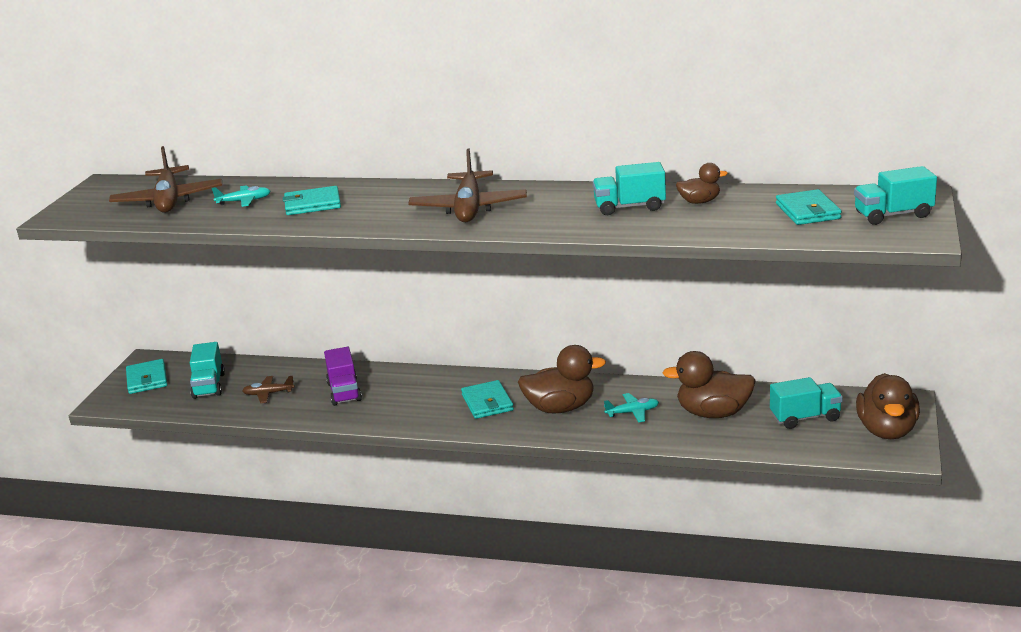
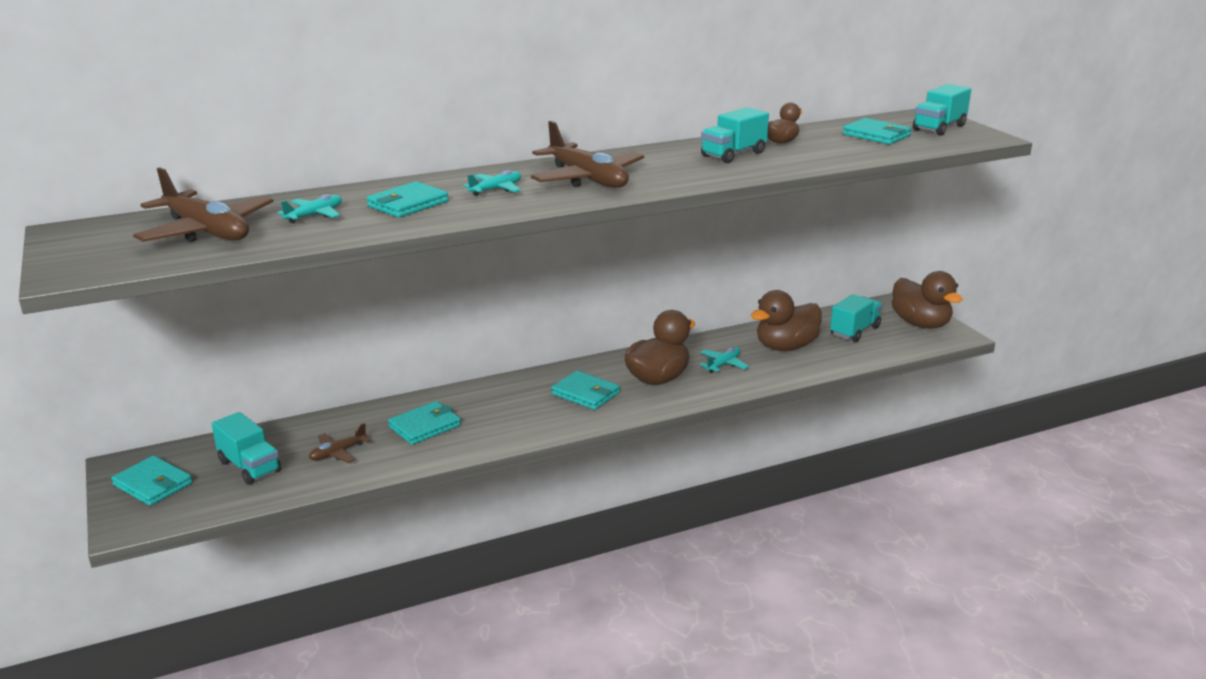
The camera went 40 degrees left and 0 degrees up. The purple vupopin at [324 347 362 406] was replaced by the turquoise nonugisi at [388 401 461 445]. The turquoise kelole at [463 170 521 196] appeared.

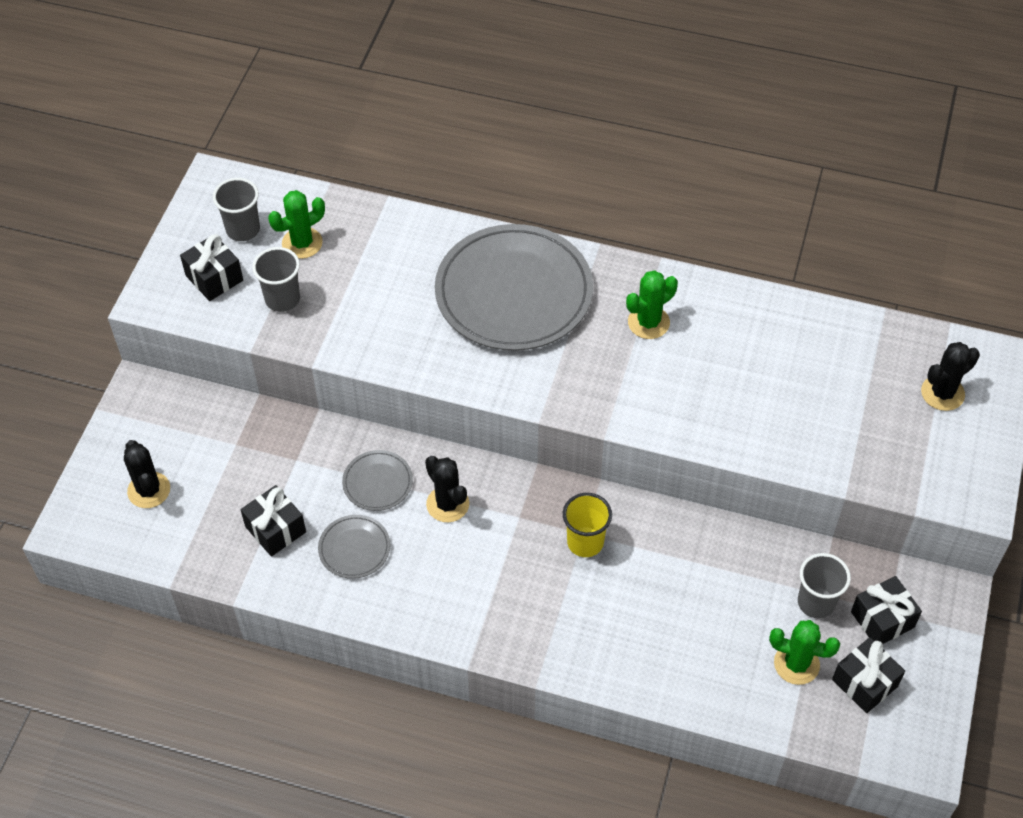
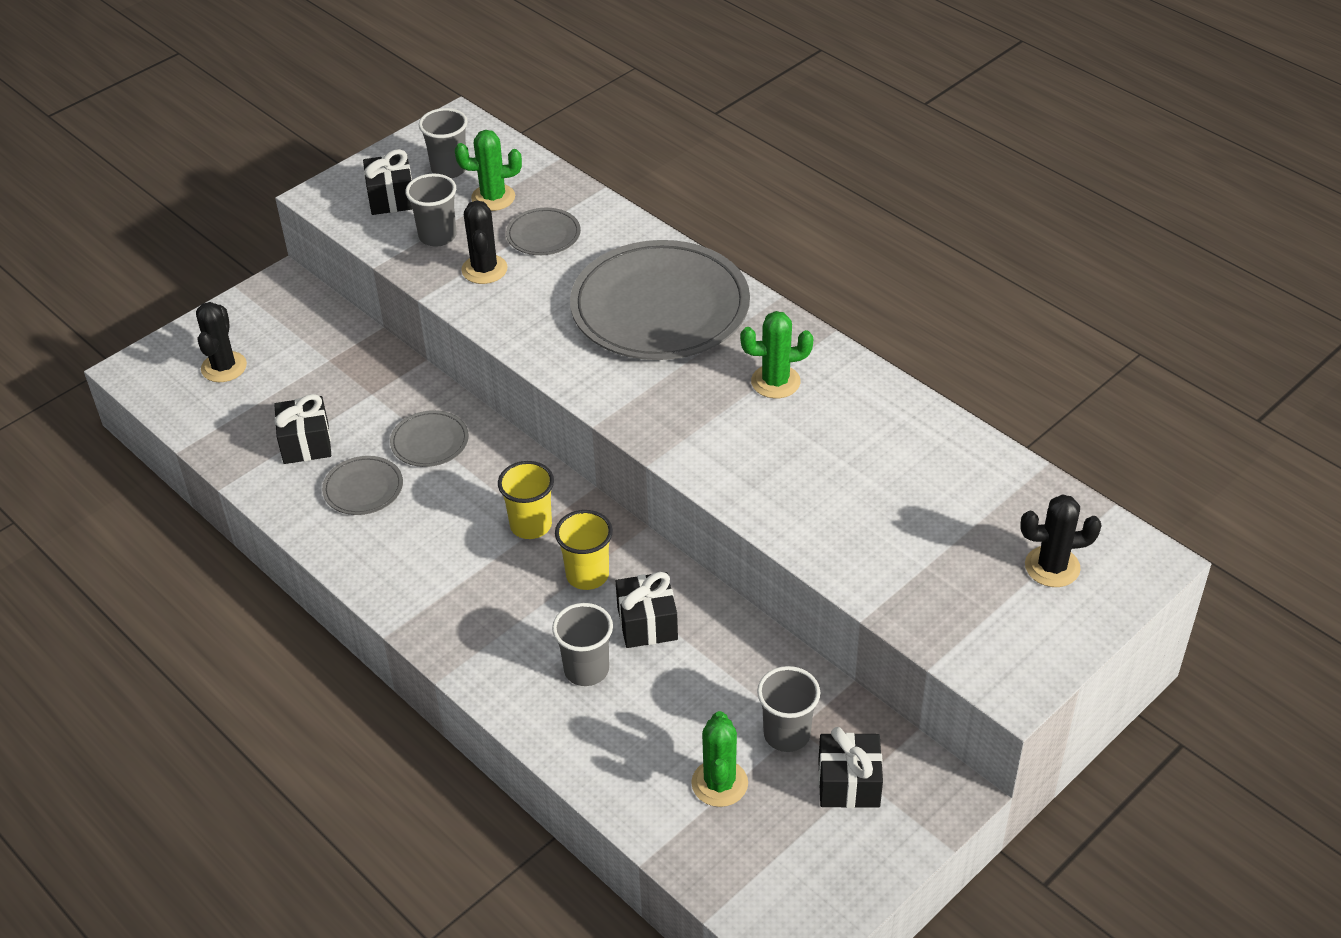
The camera went 30 degrees right and 10 degrees down. The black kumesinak moved from [425 456 469 522] to [461 200 508 284]. The green kumesinak at [769 620 840 685] turned 45 degrees clockwise. The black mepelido moved from [832 637 905 713] to [616 572 678 648]. The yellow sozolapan at [498 461 554 539] appeared. The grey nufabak at [506 208 581 255] appeared. The grey sozolapan at [552 603 613 686] appeared.

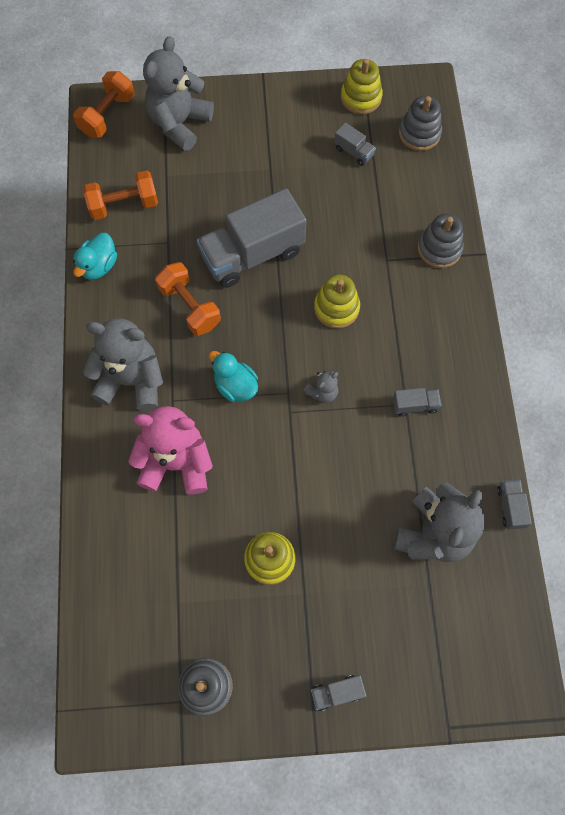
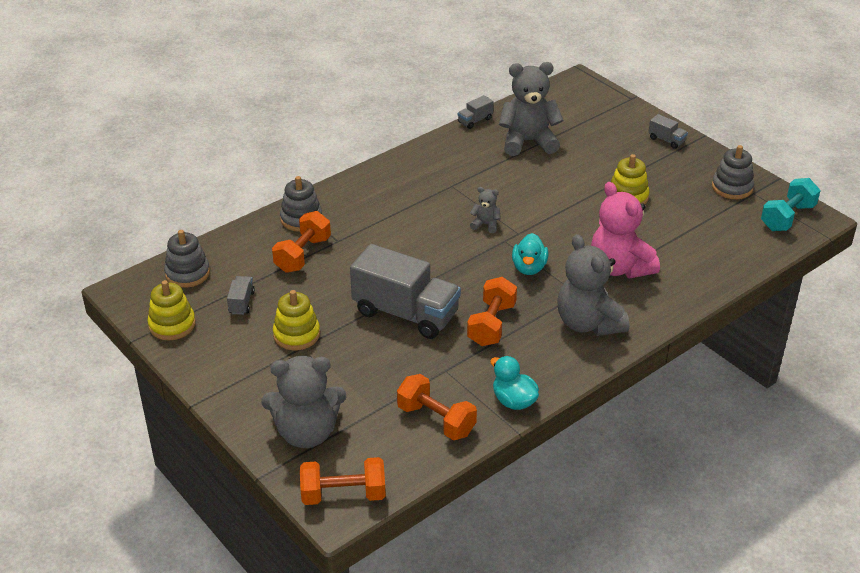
The camera went 125 degrees left and 30 degrees down. The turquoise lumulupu at [73 233 117 280] turned 120 degrees counterclockwise. The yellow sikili moved from [314 275 360 329] to [273 290 320 350]. The grey vupopin at [393 388 442 417] disappeared. The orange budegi at [272 211 331 273] appeared. The turquoise budegi at [761 178 821 231] appeared.

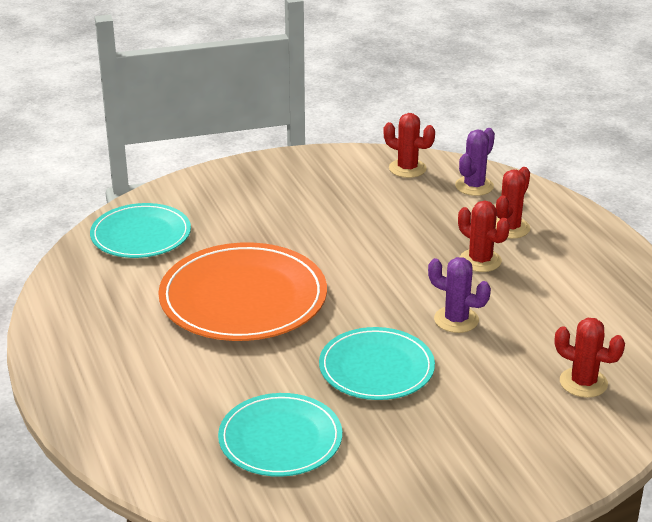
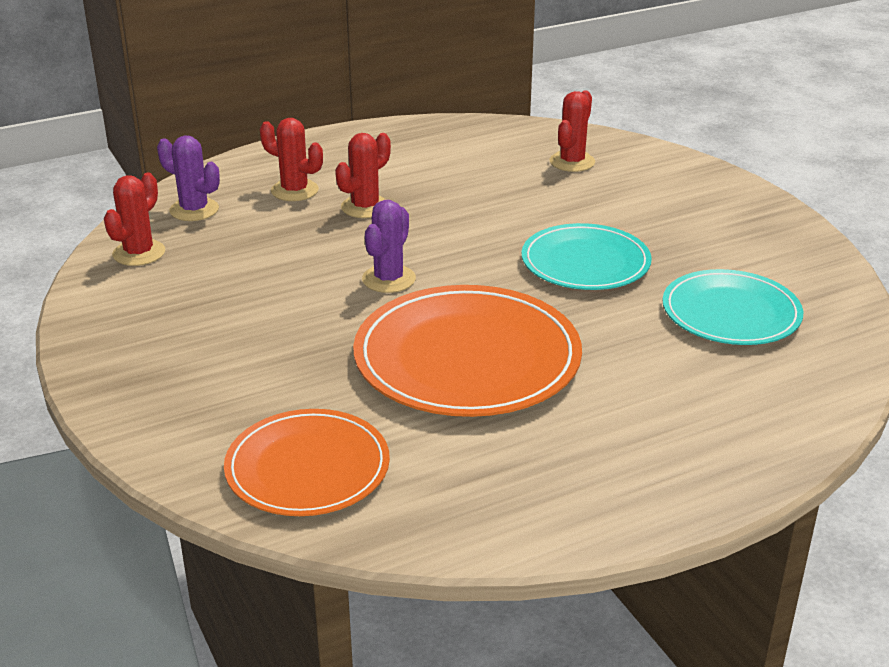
The camera went 95 degrees left and 0 degrees up. The turquoise nufabak at [90 203 191 258] became the orange nufabak at [224 409 390 516]. The purple kumesinak moved from [428 257 491 333] to [362 200 416 293].

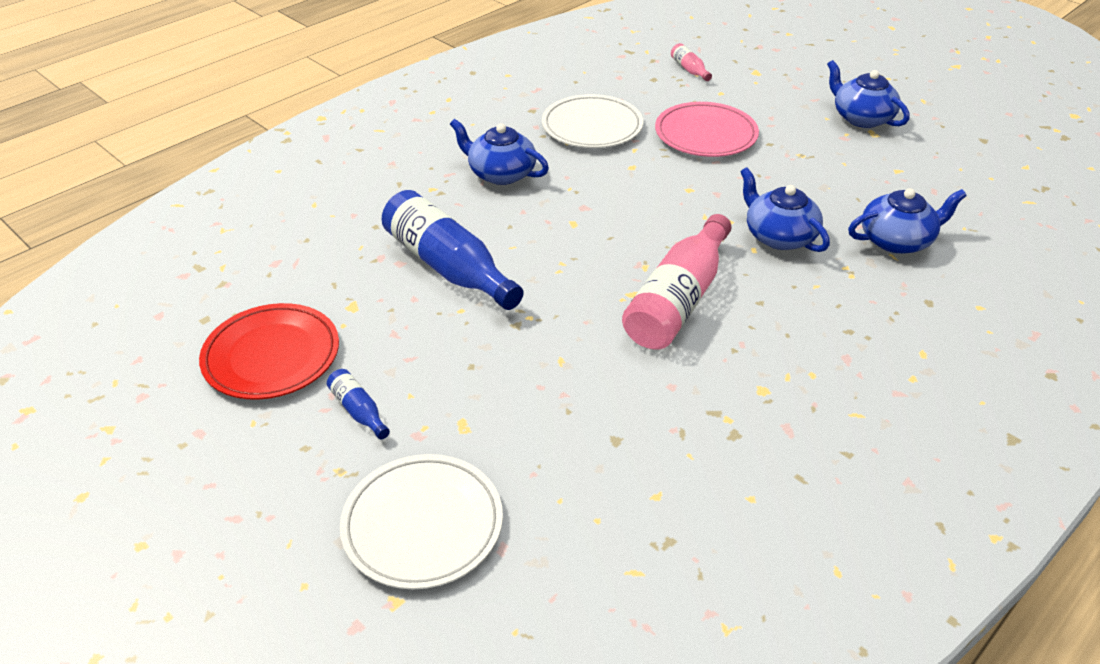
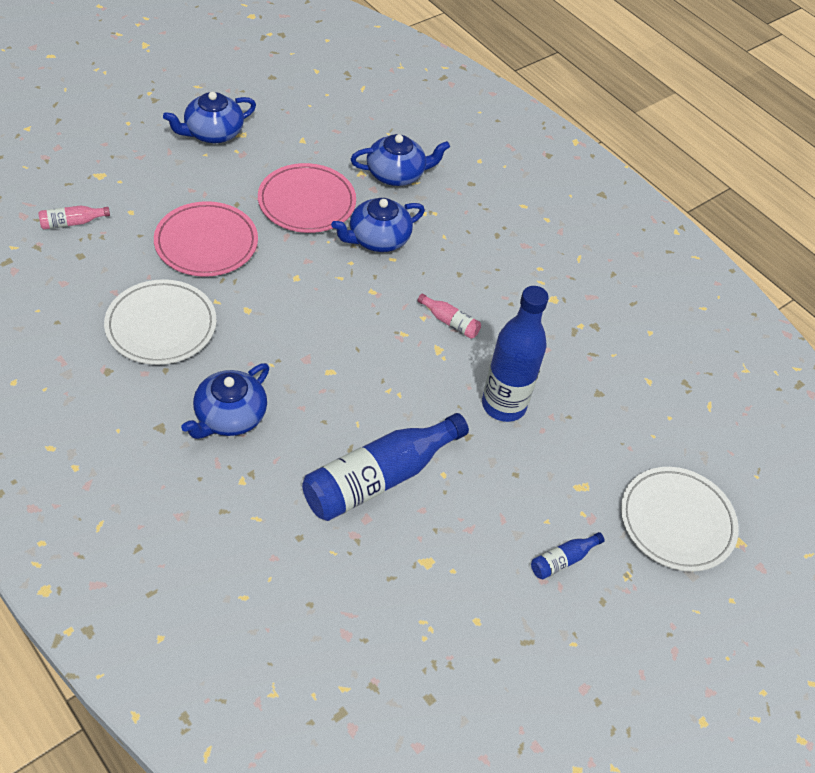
The camera went 90 degrees left and 10 degrees up. The red nufabak at [199 303 339 400] disappeared. The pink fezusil at [622 214 732 350] changed to 0.44 times the size. The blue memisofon at [848 188 967 254] turned 90 degrees clockwise. The pink nufabak at [258 163 356 233] appeared. The blue fezusil at [482 286 549 422] appeared.

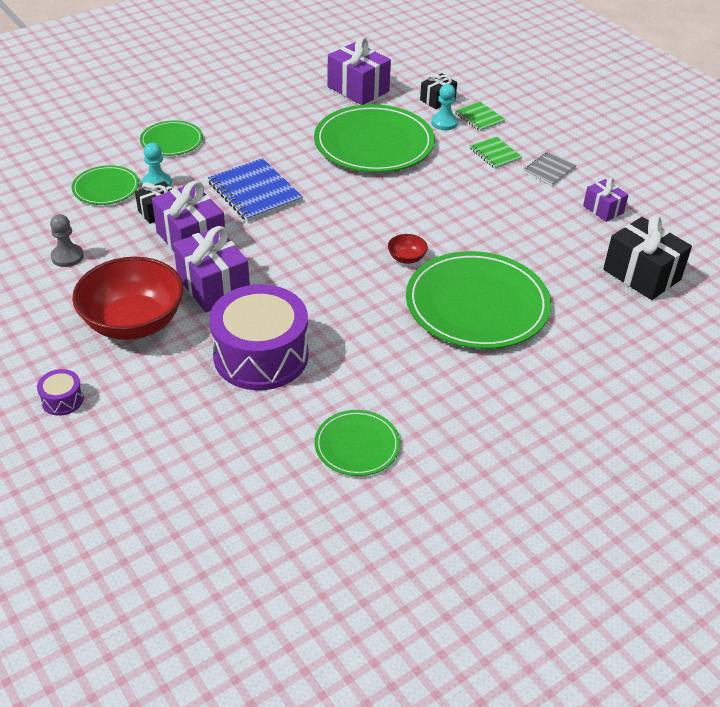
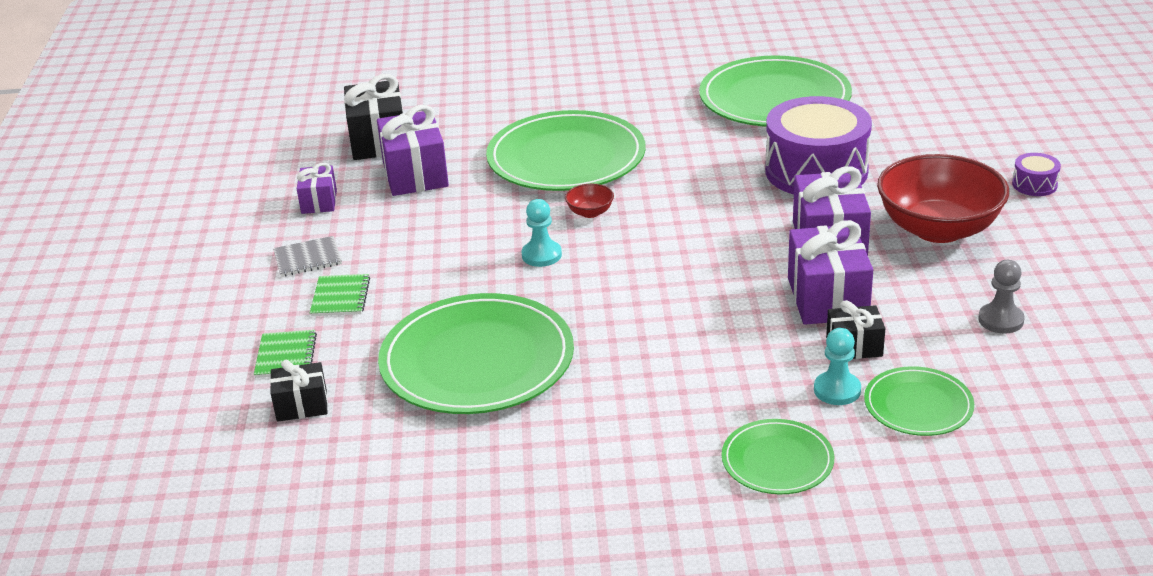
The camera went 145 degrees left and 10 degrees down. The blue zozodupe at [207 158 303 222] disappeared. The green nufabak at [315 410 400 476] changed to 1.94 times the size. The purple mepelido moved from [328 37 391 105] to [377 105 449 196]. The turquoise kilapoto moved from [431 84 458 130] to [522 199 562 267].

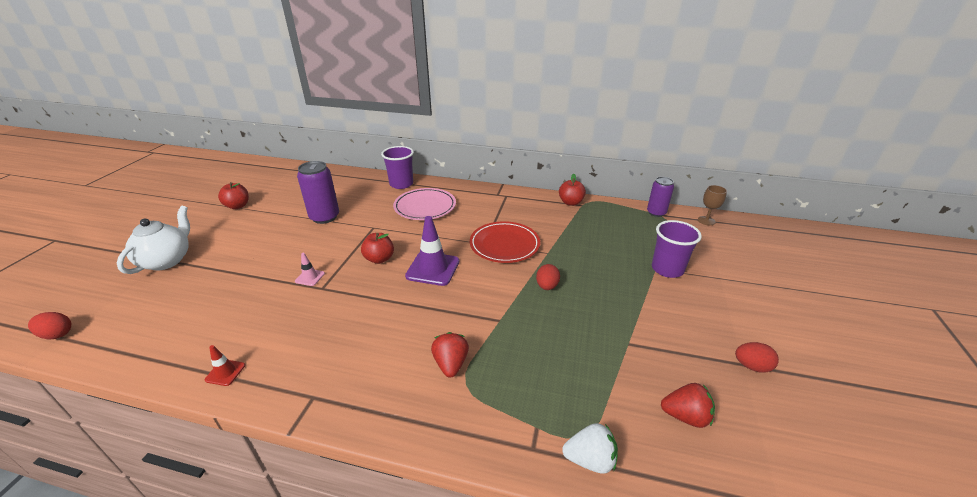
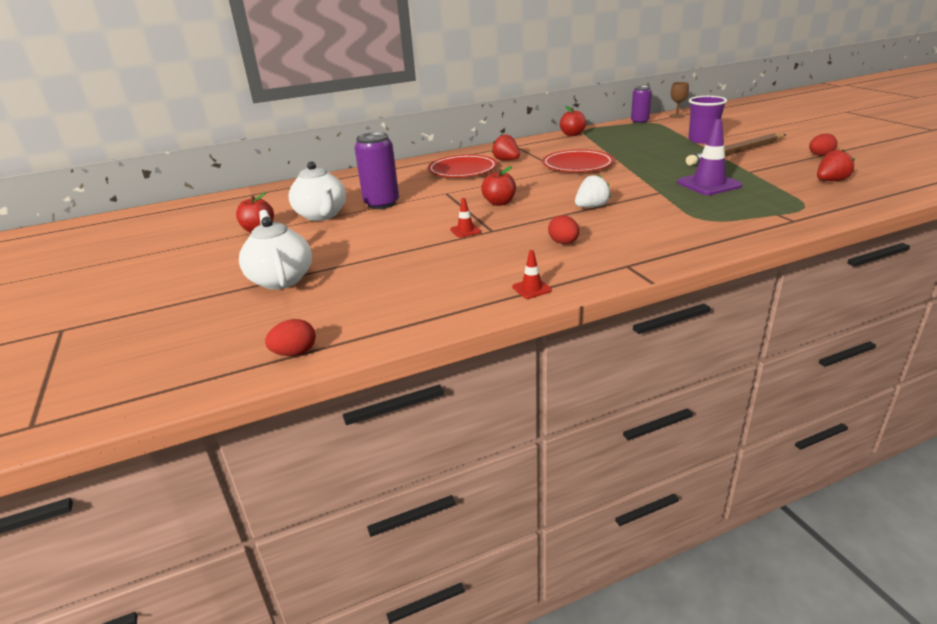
The camera went 35 degrees left and 5 degrees down. The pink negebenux at [295 253 325 286] became the red negebenux at [450 198 481 238]. The purple sozolapan at [381 146 414 189] disappeared. The pink nufabak at [393 188 456 220] became the red nufabak at [428 155 497 177]. The purple negebenux moved from [405 216 459 286] to [677 119 742 195]. The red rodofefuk moved from [431 332 469 377] to [492 134 520 160]. The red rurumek moved from [536 264 560 290] to [548 215 579 244]. The white rodofefuk moved from [562 423 618 474] to [575 175 611 208]. The white memisofon at [288 161 346 221] appeared. The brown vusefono at [686 133 786 166] appeared.

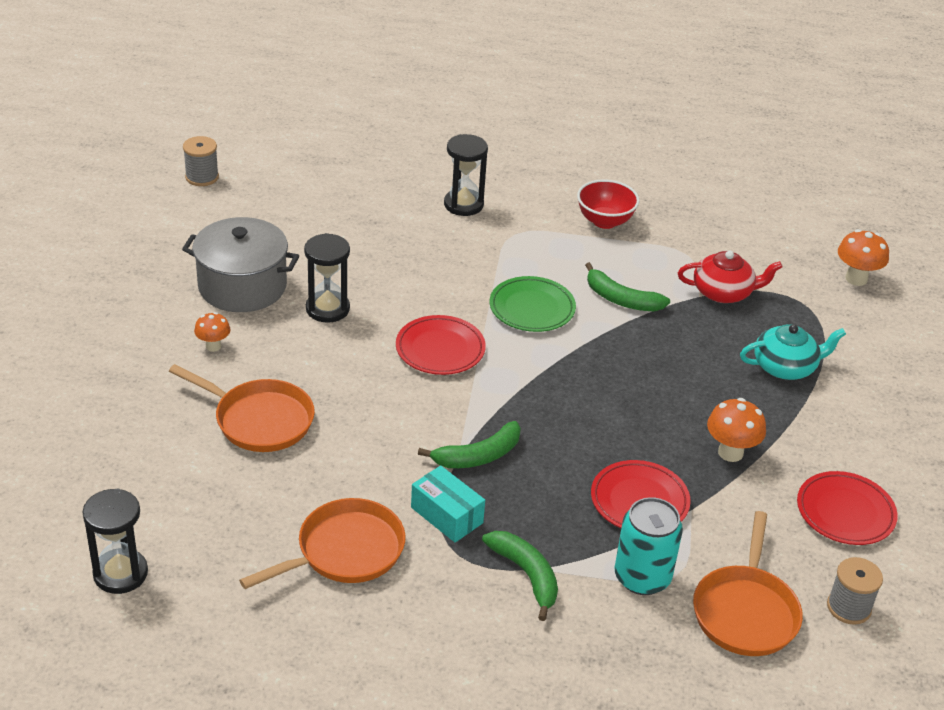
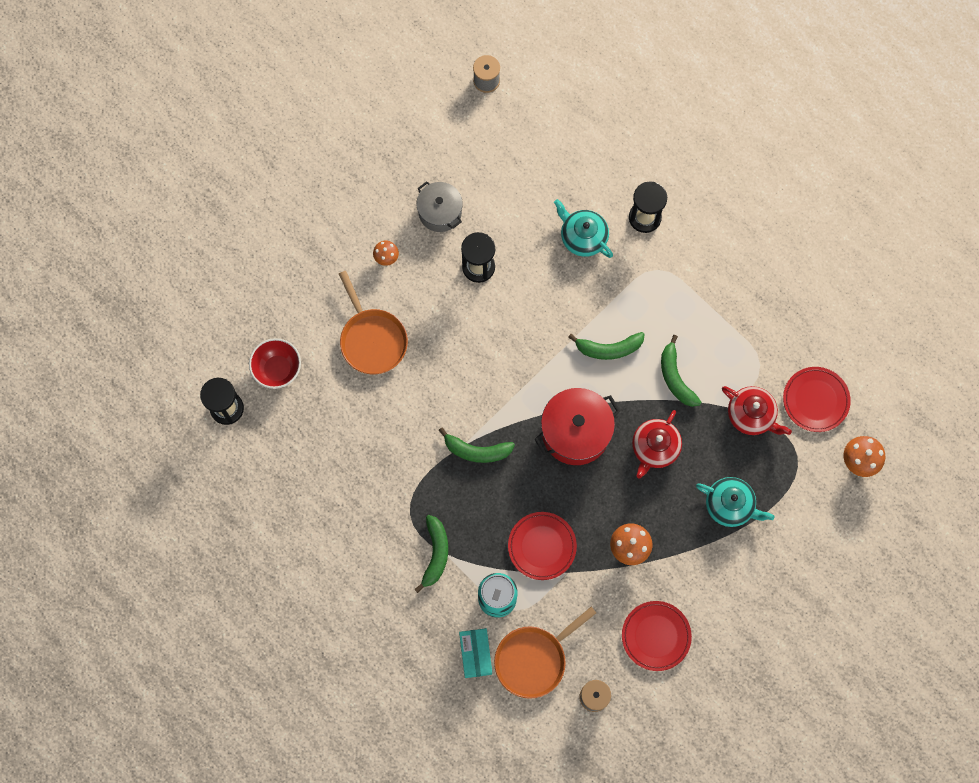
The camera went 40 degrees right and 35 degrees up. The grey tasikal at [182 217 299 312] changed to 0.65 times the size. The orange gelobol at [239 498 406 589] disappeared. The red nufabak moved from [396 315 486 375] to [783 367 851 432]. The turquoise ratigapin moved from [411 465 485 542] to [459 628 492 678]. The green nufabak at [490 276 576 332] was replaced by the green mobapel at [568 332 645 360]. The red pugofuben moved from [577 179 639 229] to [249 338 301 389]. The red tasikal at [534 388 621 465] appeared. The turquoise memisofon at [554 199 613 258] appeared. The red memisofon at [632 410 682 479] appeared.

